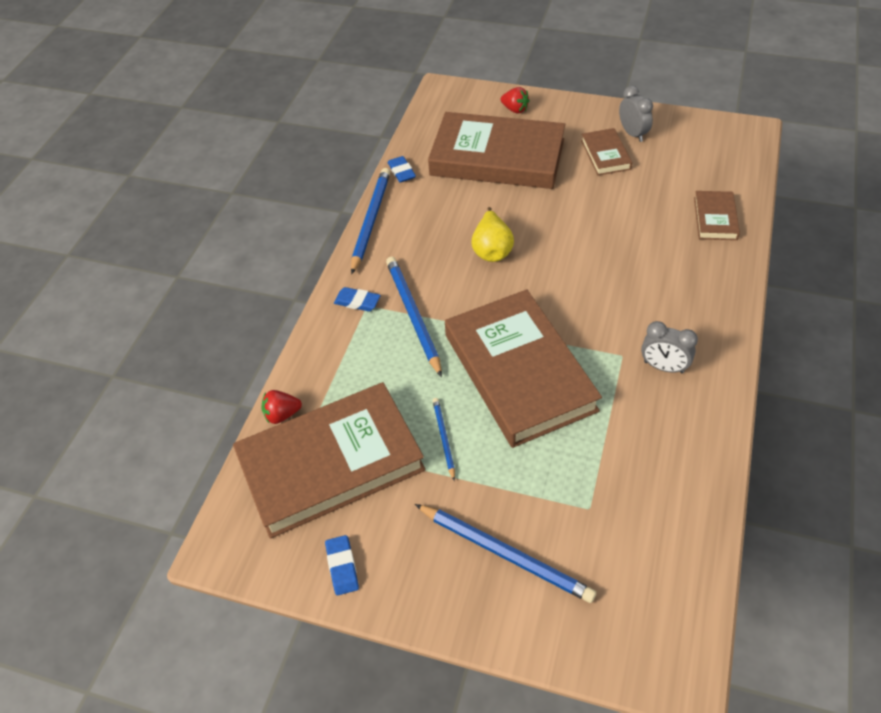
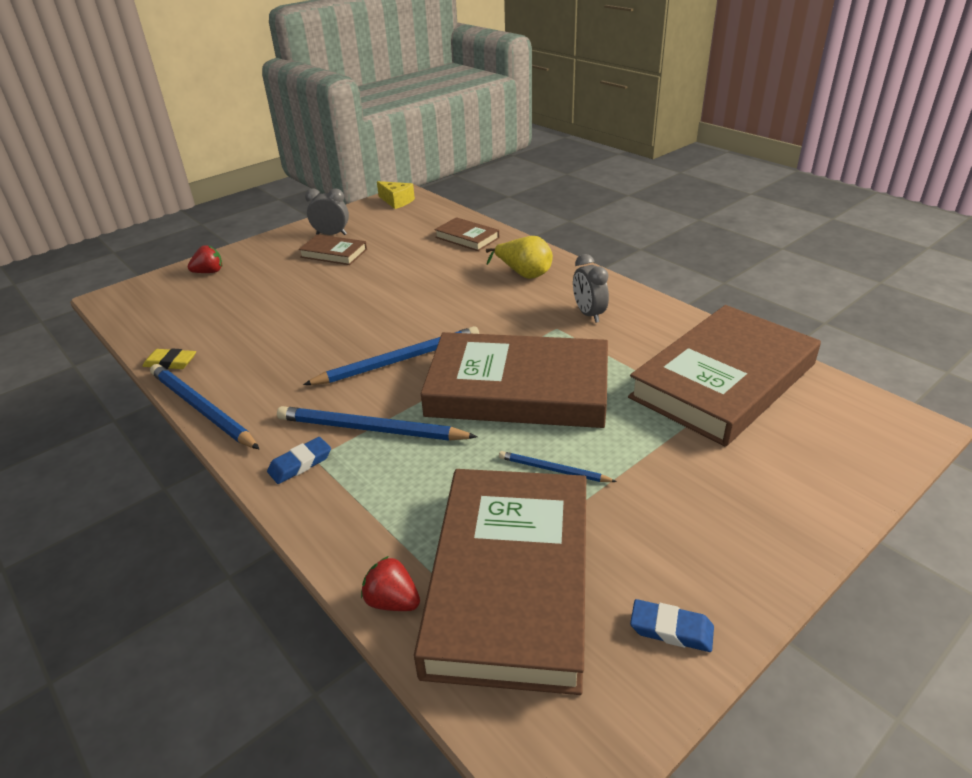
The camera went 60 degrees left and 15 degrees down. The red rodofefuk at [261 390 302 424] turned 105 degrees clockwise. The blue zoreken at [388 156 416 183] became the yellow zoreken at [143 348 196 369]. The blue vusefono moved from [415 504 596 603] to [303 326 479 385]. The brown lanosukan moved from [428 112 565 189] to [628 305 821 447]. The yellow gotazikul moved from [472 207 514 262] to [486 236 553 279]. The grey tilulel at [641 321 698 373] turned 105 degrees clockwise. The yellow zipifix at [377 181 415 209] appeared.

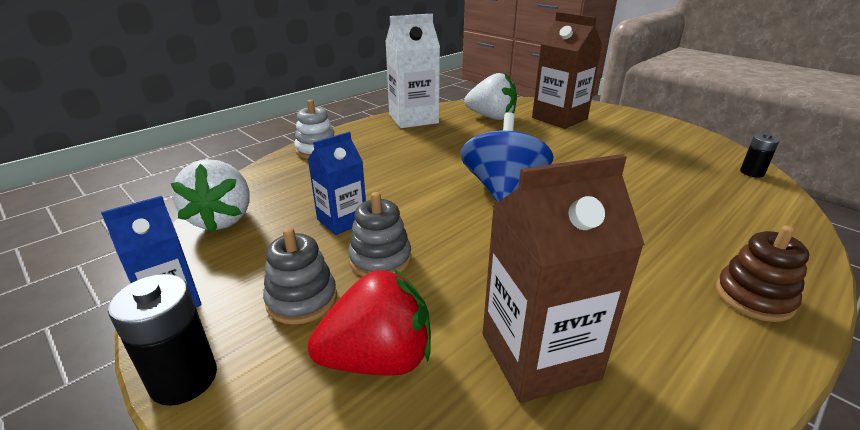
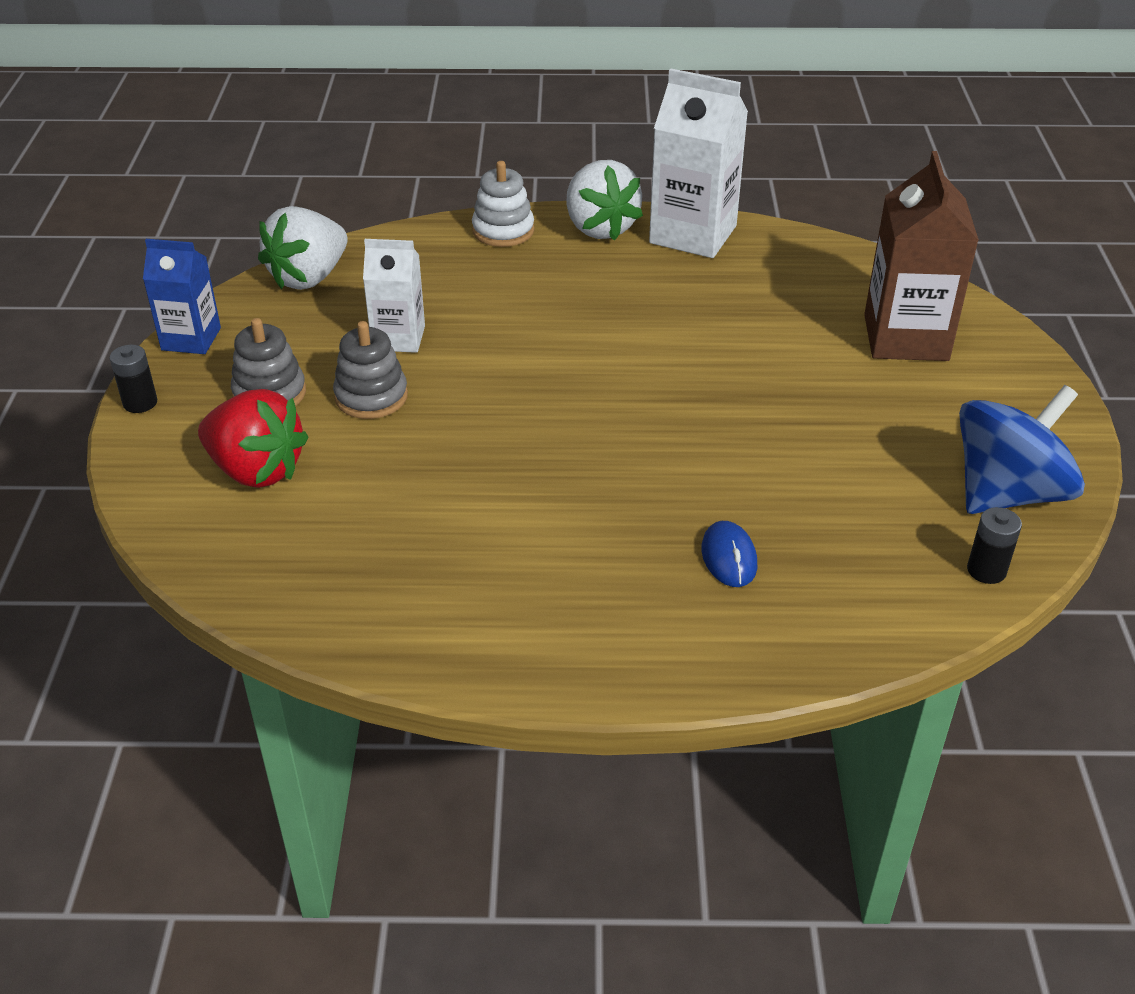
The camera went 45 degrees right and 10 degrees up. The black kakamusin at [108 274 217 406] changed to 0.62 times the size. The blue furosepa at [308 132 366 235] became the white furosepa at [363 239 425 353]. The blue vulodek moved from [460 112 553 202] to [959 385 1085 514]. The white rodofefuk moved from [464 73 517 120] to [566 160 643 241]. The brown furosepa at [483 154 645 403] disappeared. The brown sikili at [716 225 809 322] disappeared. The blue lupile at [701 521 757 587] appeared.

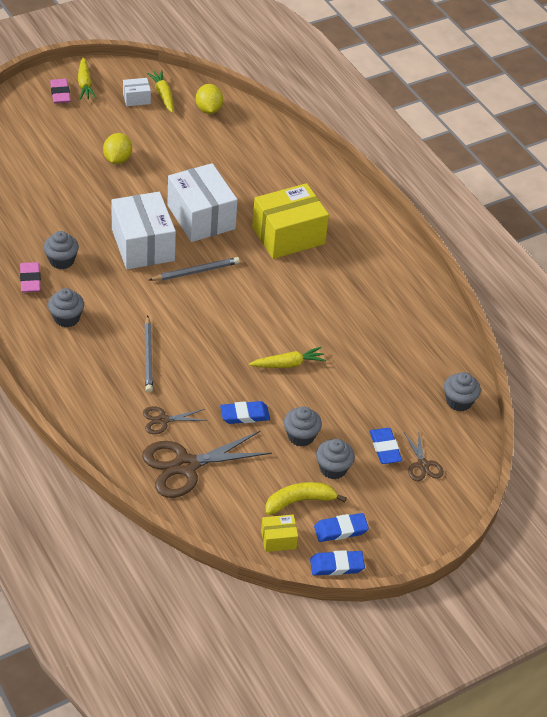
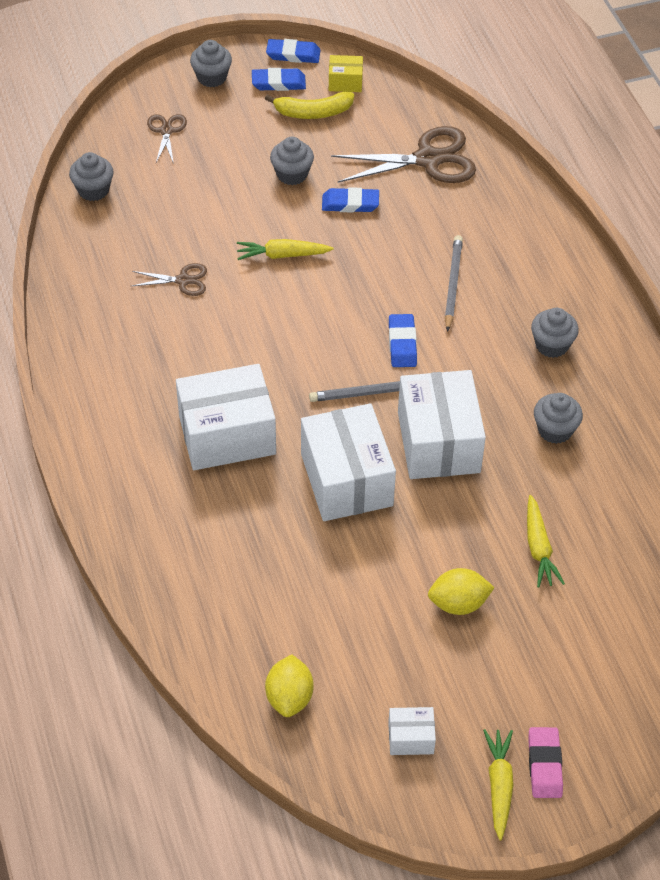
The camera went 165 degrees left and 5 degrees up. The pink zoreken at [20 262 41 292] disappeared. The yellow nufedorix at [103 133 132 164] turned 60 degrees clockwise. The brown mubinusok moved from [143 406 207 434] to [132 263 207 296]. The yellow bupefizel moved from [147 70 173 113] to [527 495 565 588]. The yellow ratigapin at [252 183 329 259] became the white ratigapin at [176 364 276 470]. The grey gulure moved from [316 439 355 479] to [190 40 232 87]. The blue zoreken moved from [370 428 402 464] to [389 314 417 367].

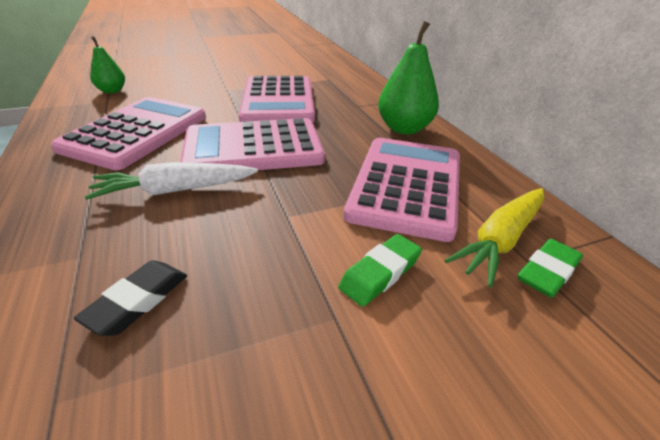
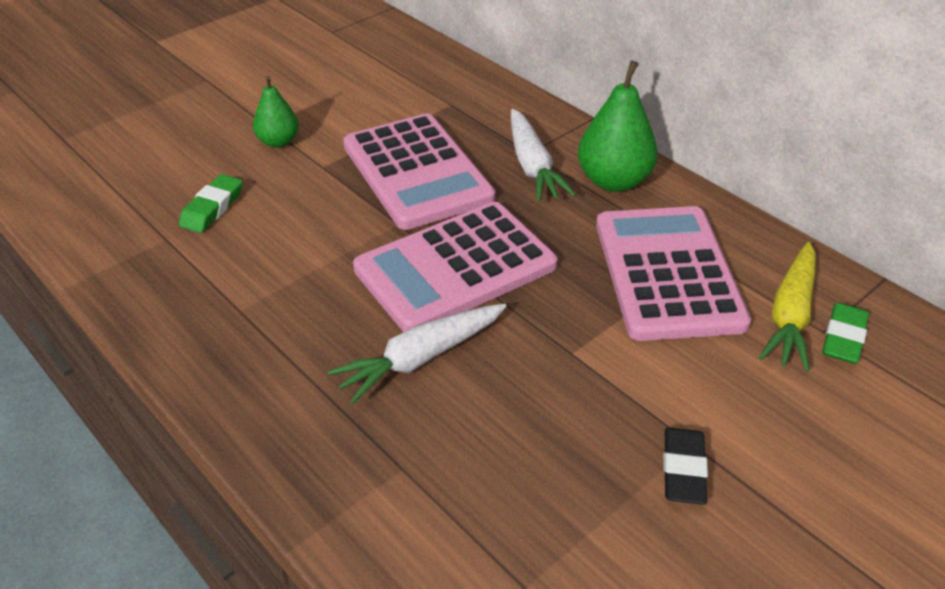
The camera went 20 degrees left and 5 degrees up. The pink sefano at [51 97 206 170] disappeared. The black zoreken moved from [74 260 187 336] to [663 428 708 505]. The green gotazikul moved from [90 36 125 94] to [253 76 299 148]. The green zoreken moved from [338 234 422 307] to [179 174 243 233]. The white bupefizel at [511 109 576 202] appeared.

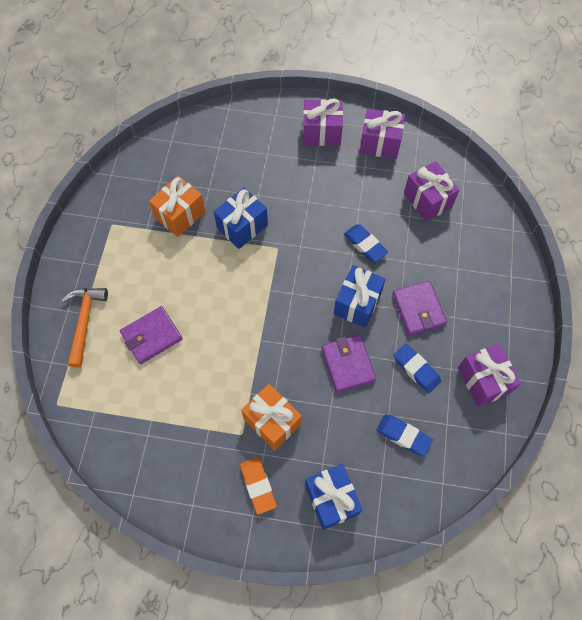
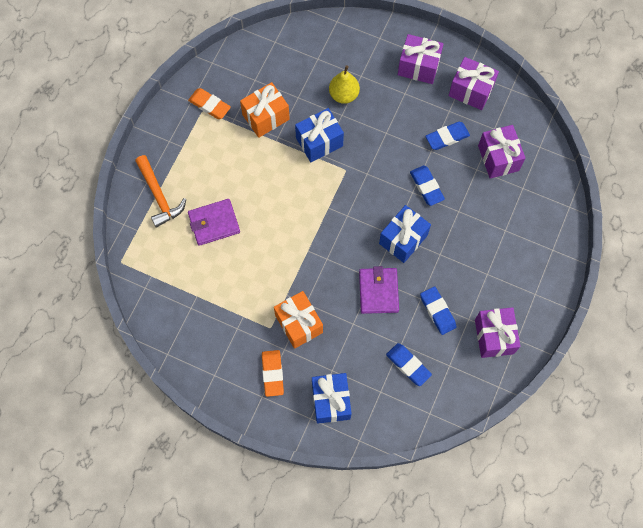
The camera went 15 degrees right and 5 degrees up. The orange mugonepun at [62 288 108 368] turned 135 degrees clockwise. The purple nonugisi at [392 281 447 335] disappeared. The orange zoreken at [188 88 231 119] appeared. The yellow gotazikul at [329 66 360 104] appeared. The blue zoreken at [426 122 470 150] appeared.

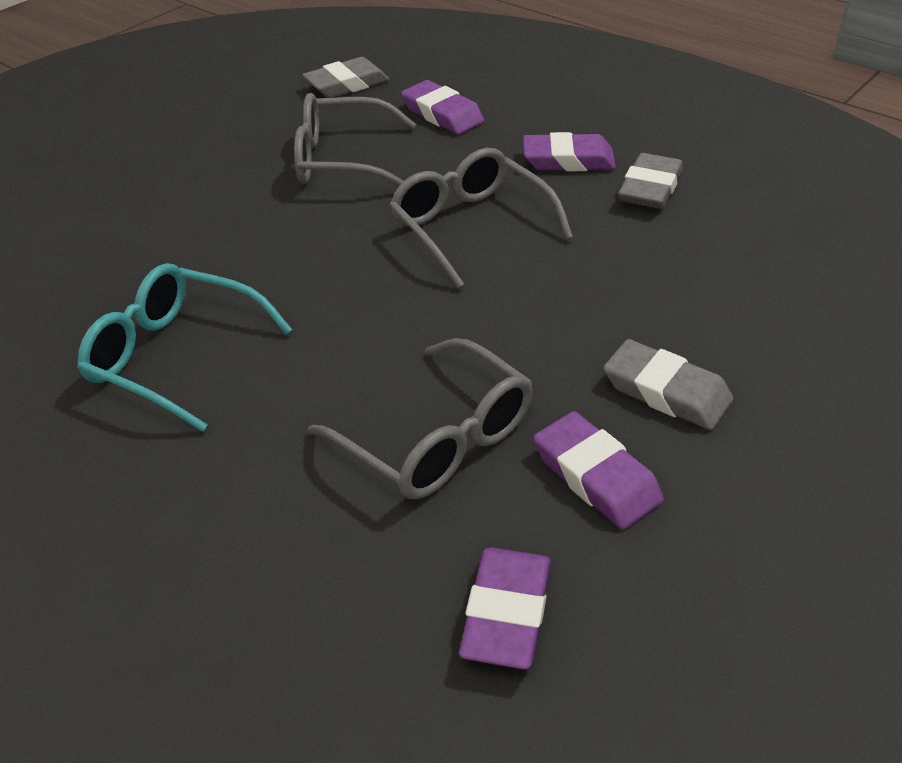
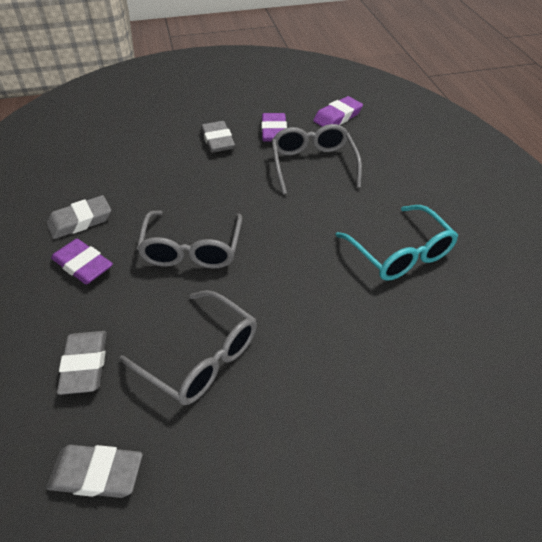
The camera went 145 degrees left and 5 degrees up. The purple zoreken at [401 80 484 134] became the grey zoreken at [57 331 107 395].

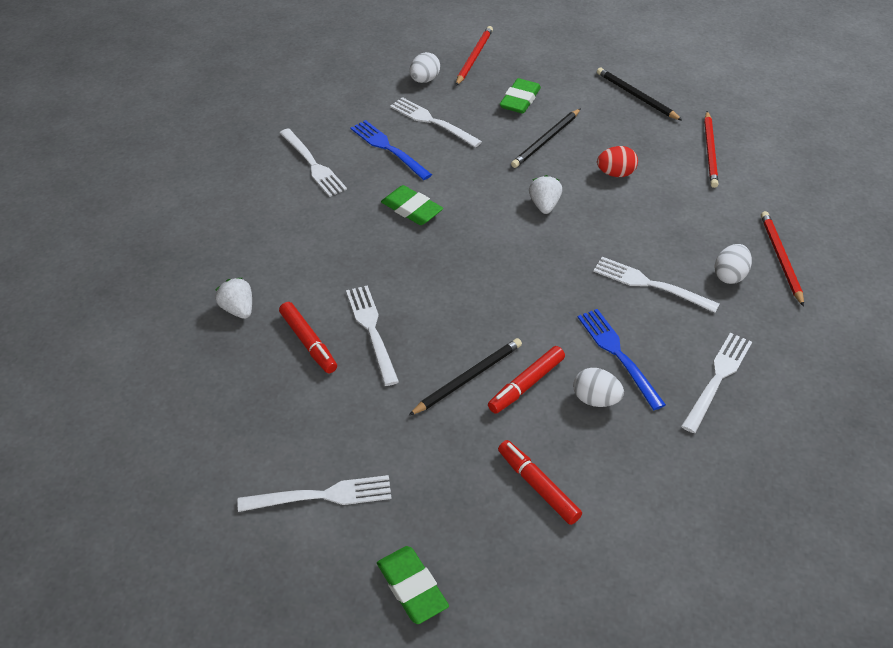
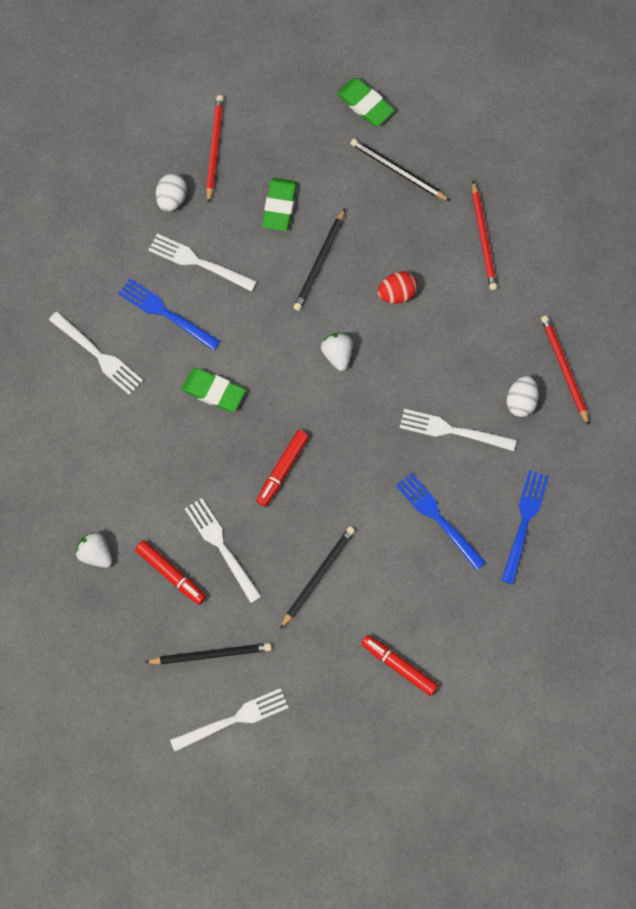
The camera went 15 degrees left and 25 degrees up. The green zoreken moved from [377 546 449 624] to [337 78 395 126]. The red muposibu moved from [488 346 565 414] to [256 430 309 507]. The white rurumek at [573 368 624 407] disappeared. The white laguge at [681 333 752 433] became the blue laguge at [501 470 549 584]. The black vusefono at [144 643 271 664] appeared.

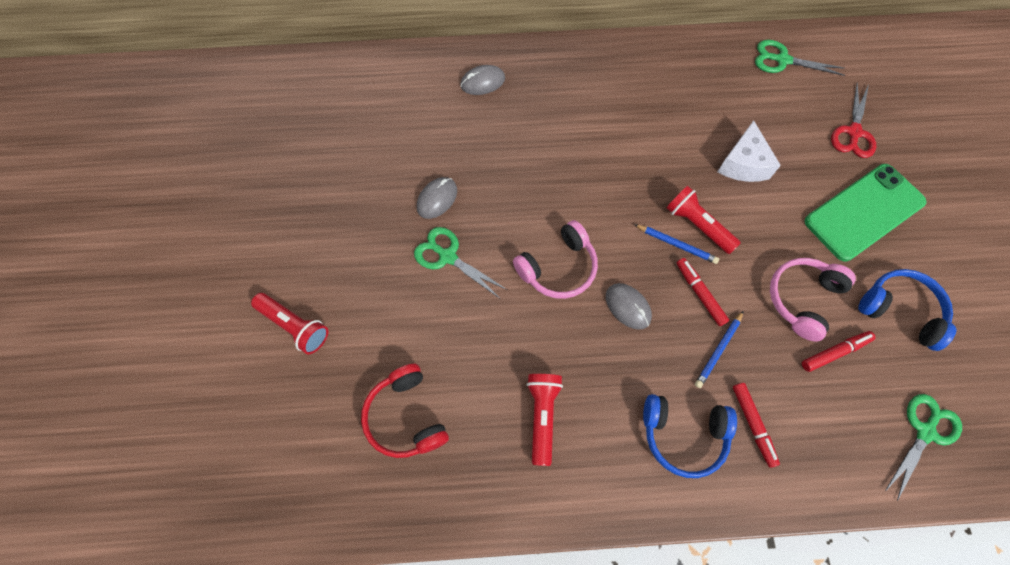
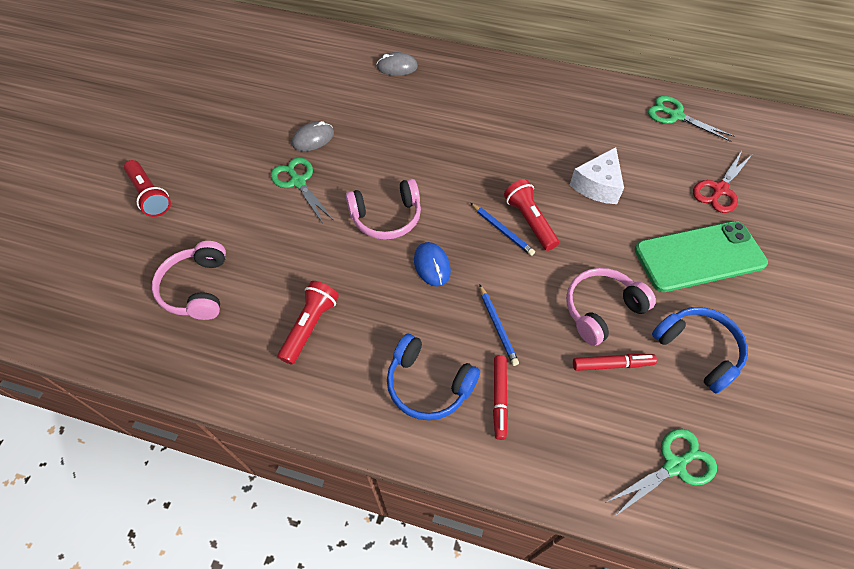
The camera went 20 degrees right and 10 degrees down. The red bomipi at [361 364 449 458] became the pink bomipi at [152 241 226 320]. The grey lupile at [606 283 652 330] became the blue lupile at [414 242 451 287]. The red muposibu at [677 258 729 326] disappeared. The blue vusefono at [695 311 744 388] turned 75 degrees counterclockwise.

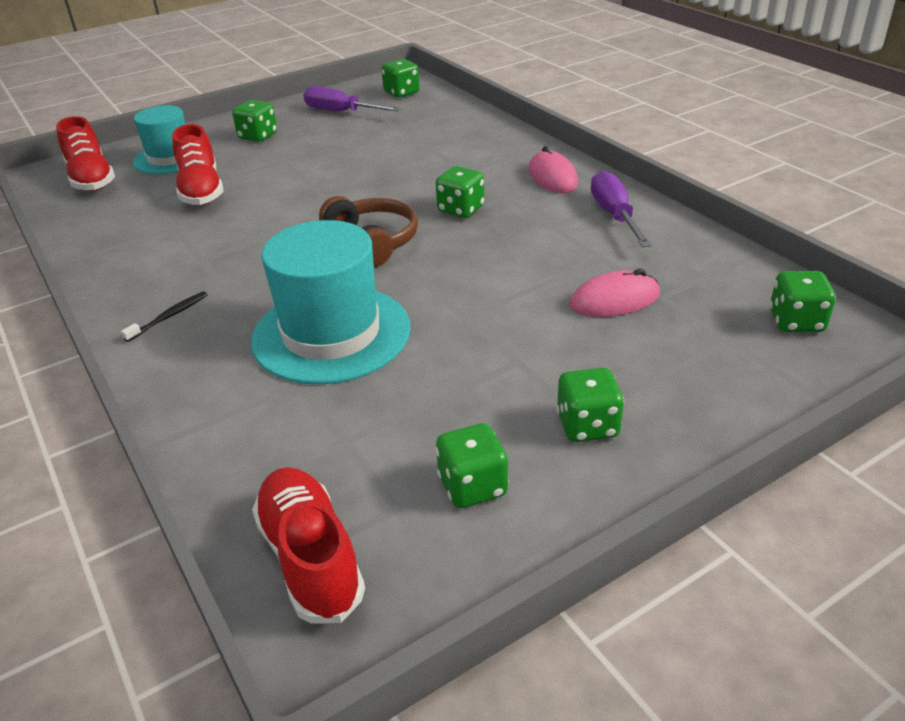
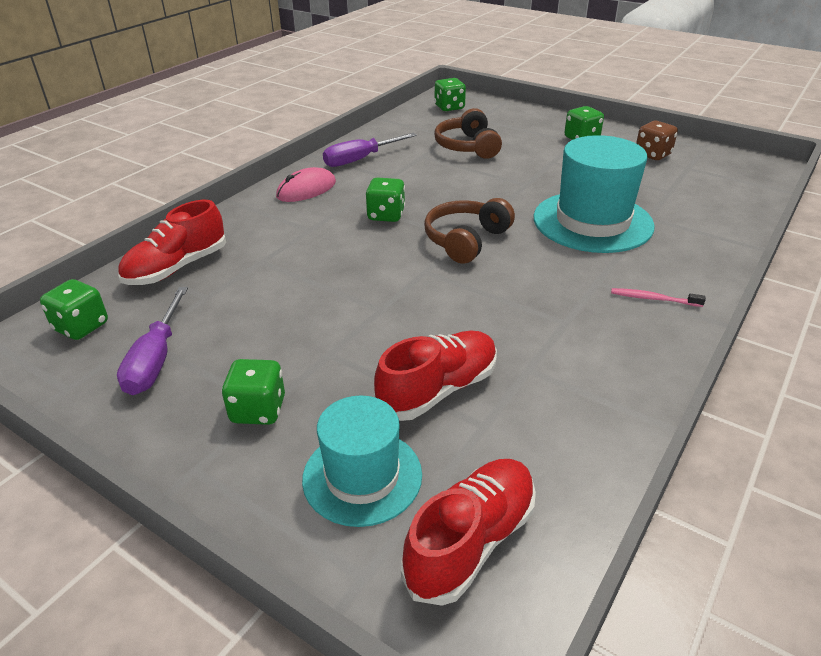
The camera went 115 degrees left and 0 degrees up. The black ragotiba at [121 291 208 342] became the pink ragotiba at [611 288 706 307]. The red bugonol moved from [252 467 365 623] to [118 200 226 285]. The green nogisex at [435 423 508 508] became the brown nogisex at [636 121 678 160]. The pink lupile at [569 269 660 317] was replaced by the brown bomipi at [434 108 502 159].

